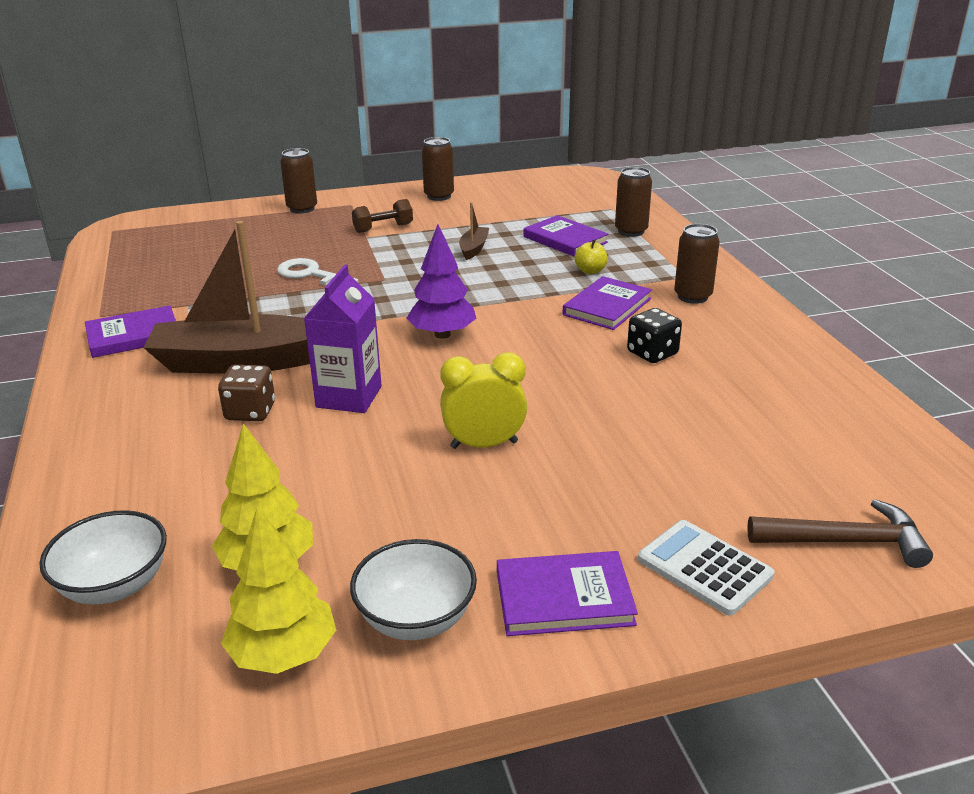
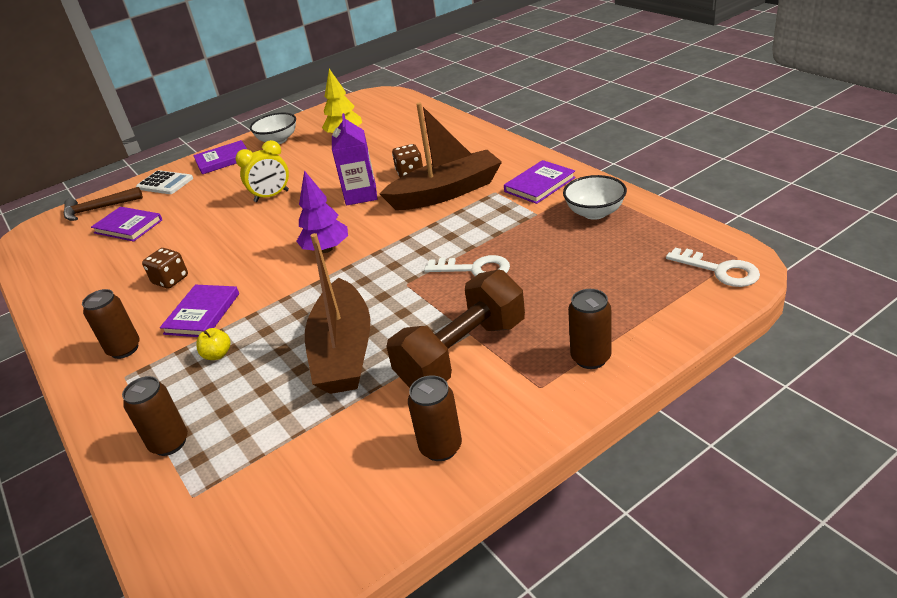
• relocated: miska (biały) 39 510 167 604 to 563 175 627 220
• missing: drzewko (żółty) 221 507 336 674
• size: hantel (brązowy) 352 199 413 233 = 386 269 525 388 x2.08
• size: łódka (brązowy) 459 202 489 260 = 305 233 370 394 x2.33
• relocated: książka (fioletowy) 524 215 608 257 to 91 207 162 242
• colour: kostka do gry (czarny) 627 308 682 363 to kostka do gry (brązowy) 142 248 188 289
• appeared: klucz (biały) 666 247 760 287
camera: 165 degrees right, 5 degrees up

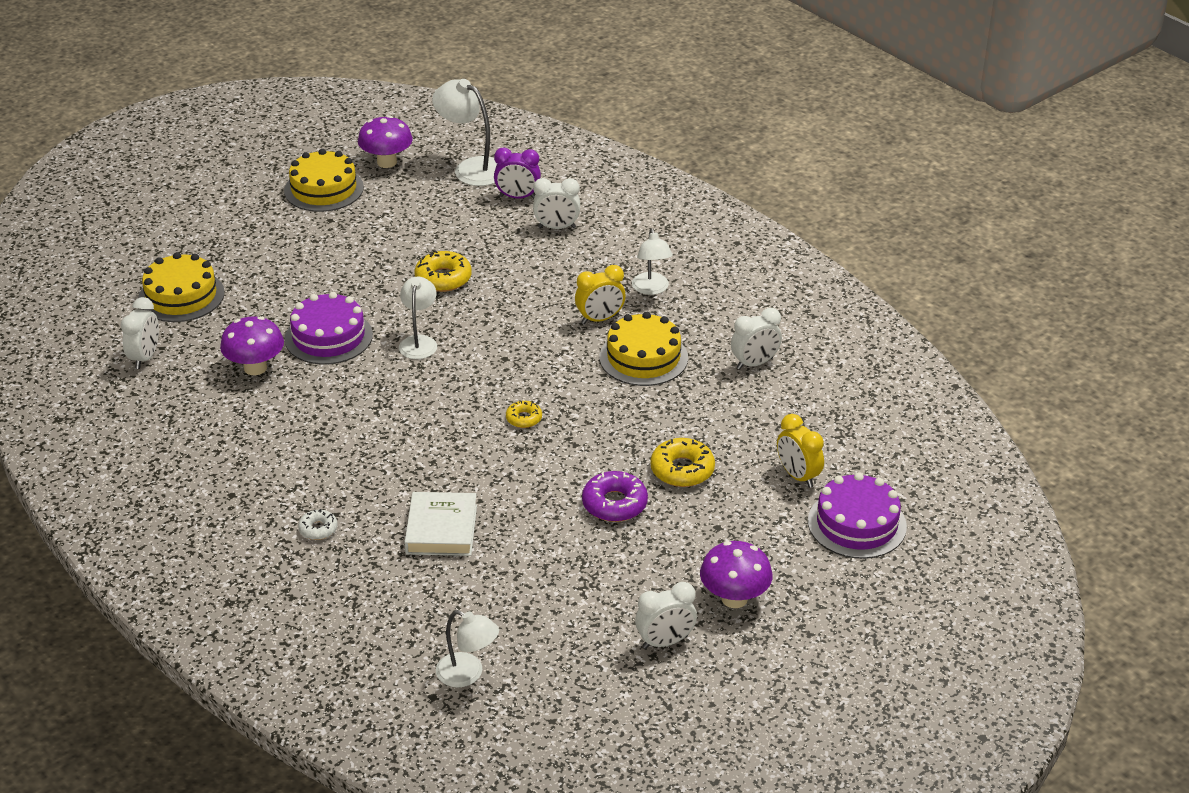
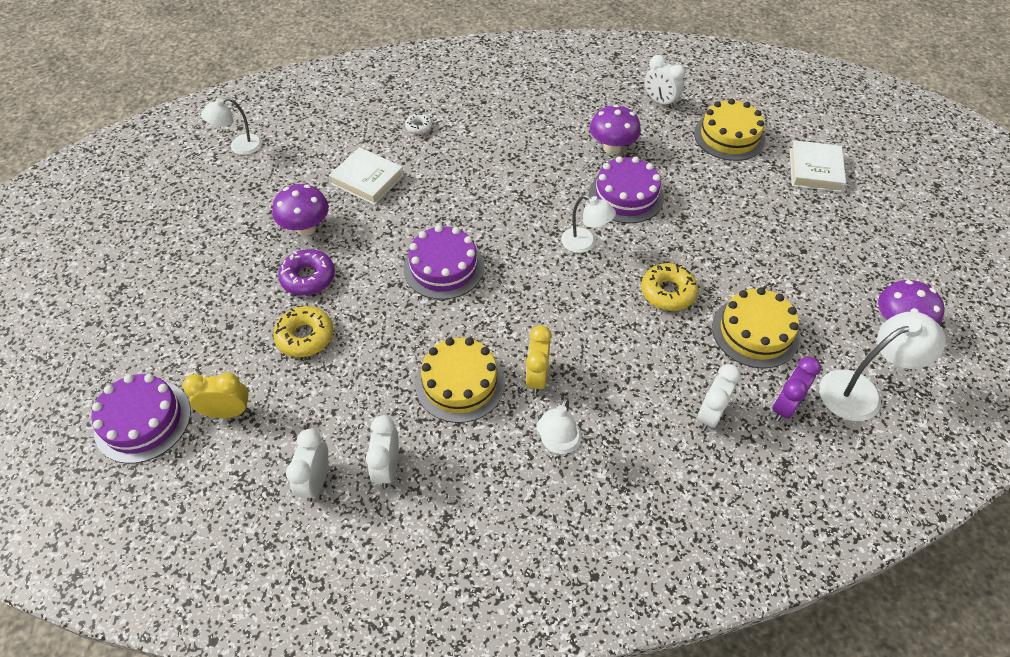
• relocated: tort (żółty) 284 149 364 212 to 712 287 800 369
• exchanged: donut (żółty) 506 400 542 428 to tort (fioletowy) 403 225 484 300
• spun: lampka (biały) 632 228 673 295 = 536 397 582 454 90 degrees counterclockwise
• relocated: budzik (biały) 635 582 697 649 to 286 429 329 502
• relocated: grzyb (fioletowy) 700 541 773 608 to 272 184 329 236
• appeared: książka (biały) 790 140 846 192
camera: 120 degrees right, 15 degrees up

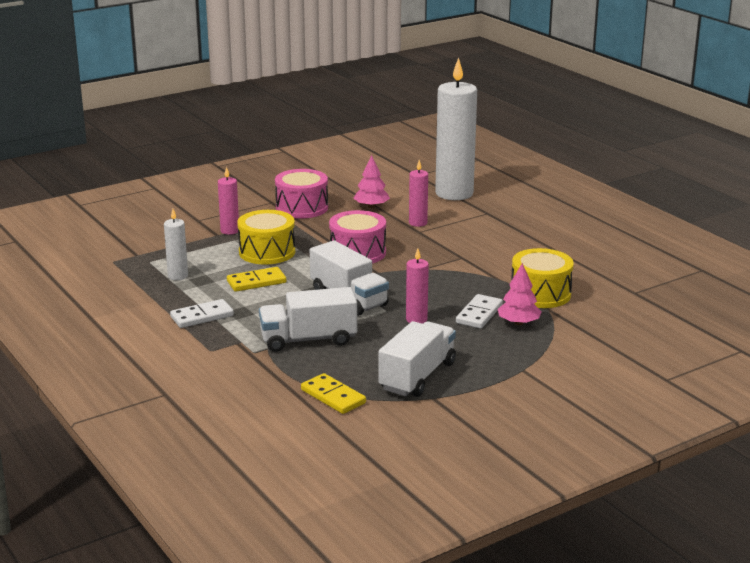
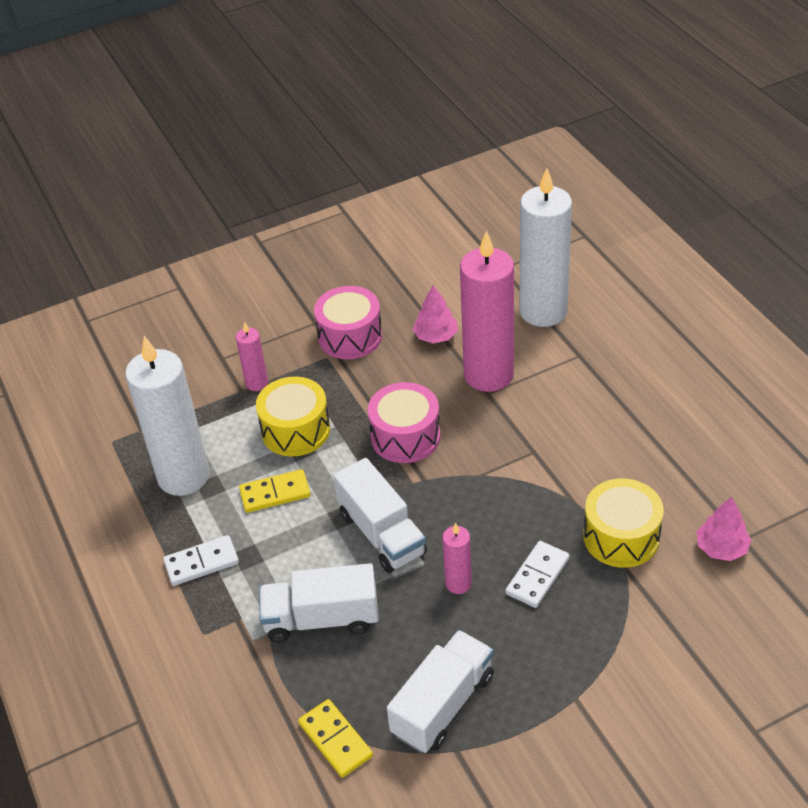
• size: świeca (biały) 164 209 188 280 = 125 336 209 496 x2.17
• size: świeca (różowy) 409 160 428 227 = 460 231 514 392 x2.17
• relocated: drzewko (różowy) 498 263 542 325 to 696 497 751 561
camera: 10 degrees right, 20 degrees up

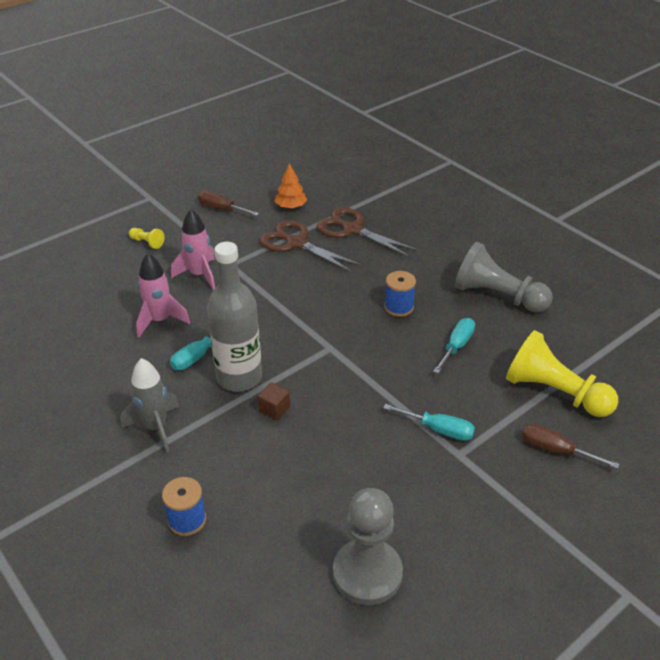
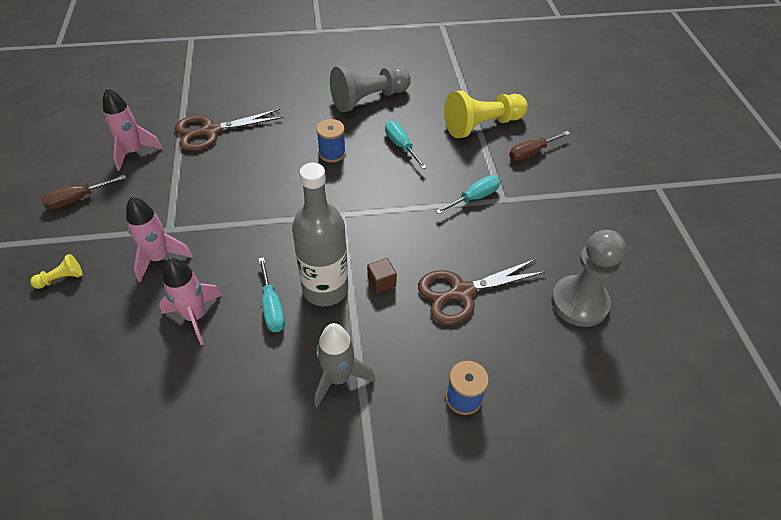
• relocated: nożyczki (brązowy) 260 220 362 272 to 418 259 546 324
• exchanged: drzewko (pomarańczowy) 274 163 307 209 to rakieta (różowy) 103 88 162 171
camera: 60 degrees left, 10 degrees up

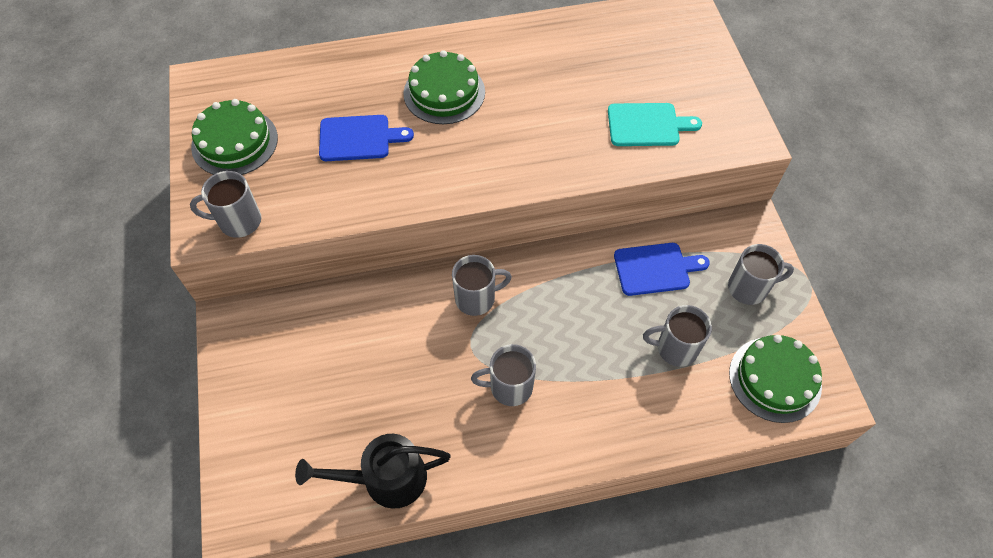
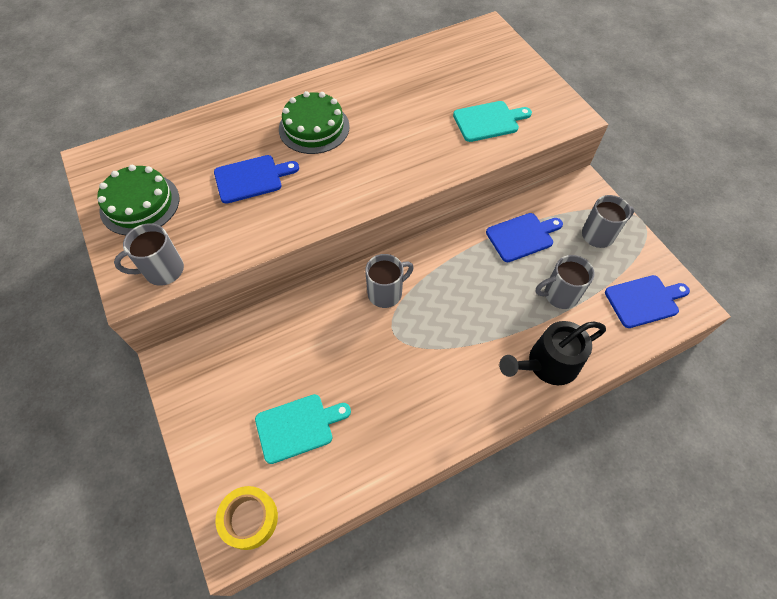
• relocated: konewka (czarny) 295 434 451 509 to 499 321 606 385
• missing: kubek (szary) 471 344 536 406
• exchanged: tort (zielony) 729 335 822 423 to deska do krojenia (niebieski) 605 275 690 328
• appeared: taśma klejąca (żółty) 216 486 278 550
• appeared: deska do krojenia (turkusowy) 255 394 351 464
camera: 15 degrees left, 0 degrees up

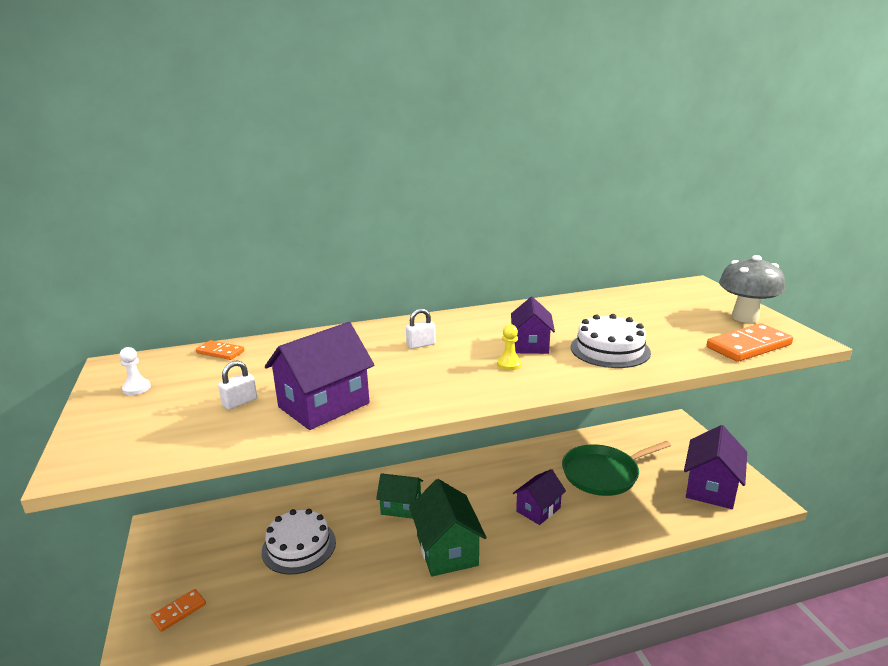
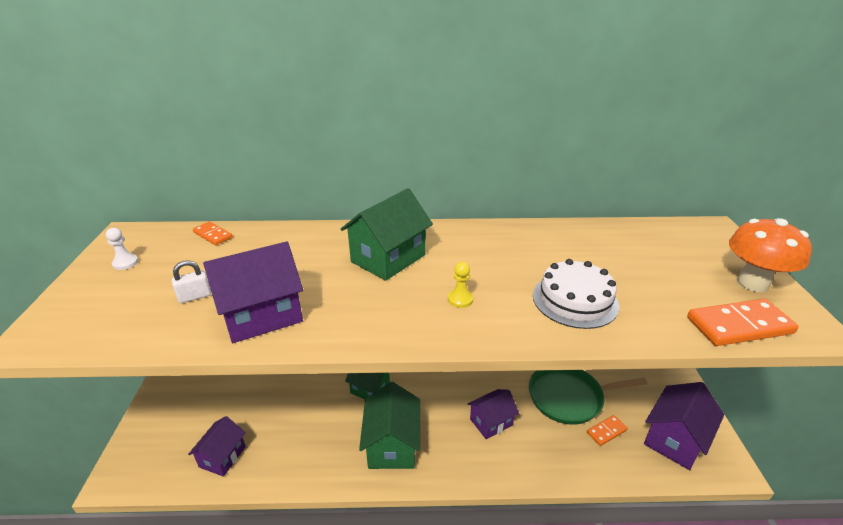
• relocated: kostka domina (pomarańczowy) 151 589 206 632 to 587 415 628 446
• missing: tort (biały) 262 509 336 575
• exchanged: kłódka (biały) 406 308 436 349 to domek (zielony) 341 188 433 281
• relocated: domek (fioletowy) 511 297 555 354 to 188 416 246 477
• colour: grzyb (szary) 719 255 785 323 to grzyb (pomarańczowy) 729 218 812 292
camera: 15 degrees right, 10 degrees up

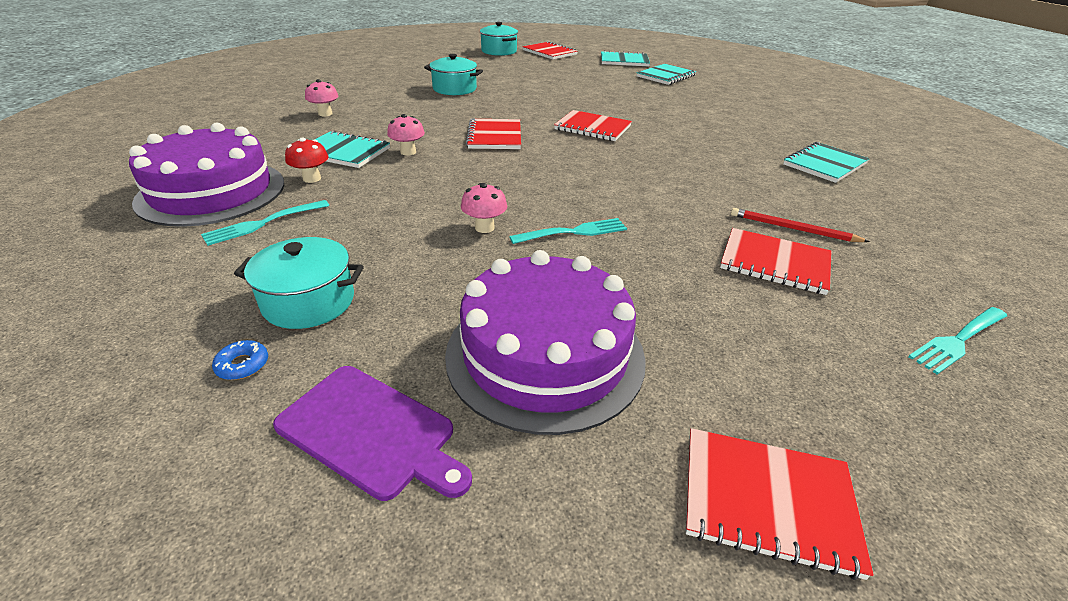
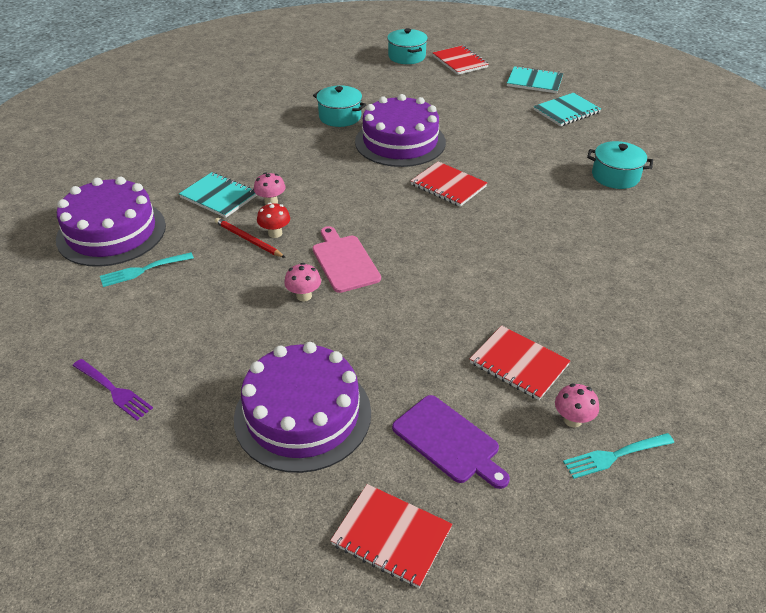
• exchanged: donut (niebieski) 212 340 268 380 to widelec (fioletowy) 73 359 153 420
• relocated: garnek (turkusowy) 234 237 364 329 to 587 141 653 189
• relocated: deska do krojenia (fioletowy) 273 366 472 501 to 392 395 510 489
• relocated: grzyb (czerwony) 285 137 329 183 to 257 203 290 238
• relocated: grzyb (różowy) 305 79 338 116 to 555 384 599 428
• missing: zeszyt (czerwony) 466 119 521 149
• missing: widelec (turkusowy) 509 218 627 244
• relocated: ołówek (czerwony) 731 208 870 242 to 215 218 286 258
• missing: zeszyt (turkusowy) 783 142 870 183
• appeared: deska do krojenia (różowy) 313 226 381 293
• appeared: tort (fioletowy) 355 94 446 167
camera: 15 degrees right, 5 degrees up

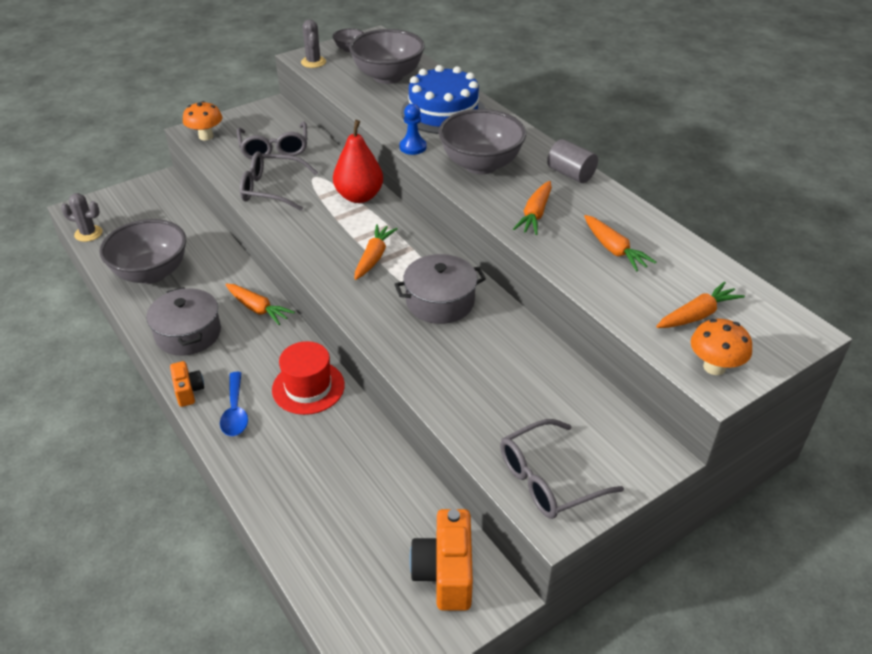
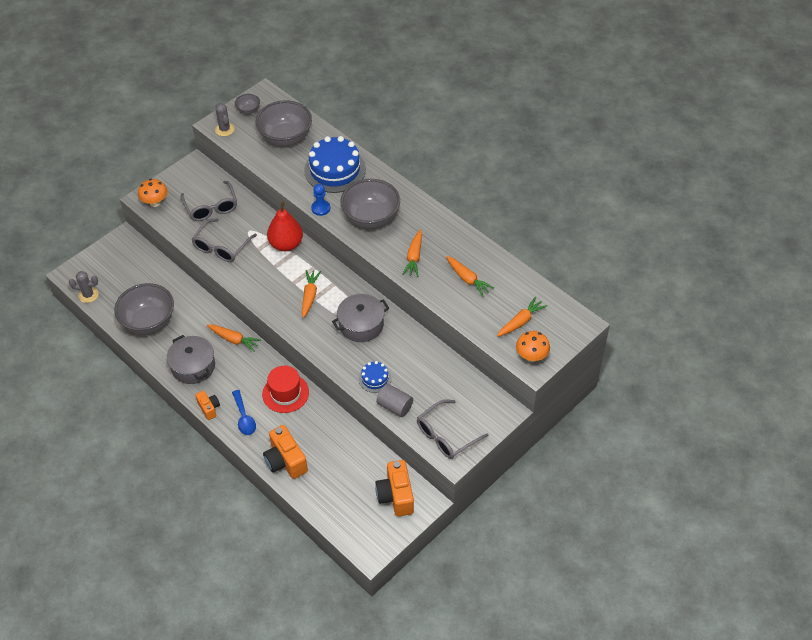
• spun: okulary (szary) 240 151 318 211 = 191 219 257 262 60 degrees counterclockwise
• relocated: walec (szary) 547 139 598 183 to 376 384 413 417
• appeared: aparat fotograficzny (pomarańczowy) 263 425 308 479
• appeared: tort (niebieski) 359 361 392 393
camera: 10 degrees left, 10 degrees up

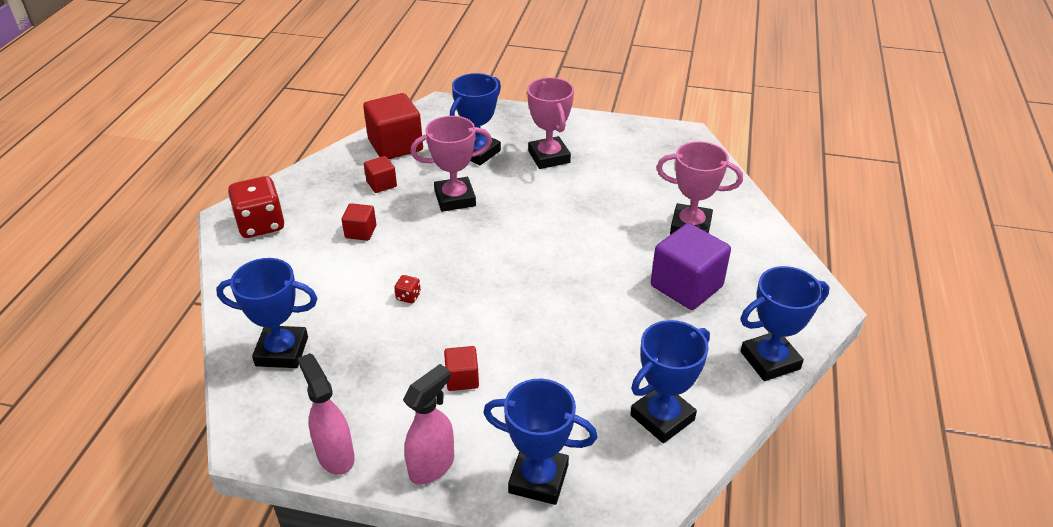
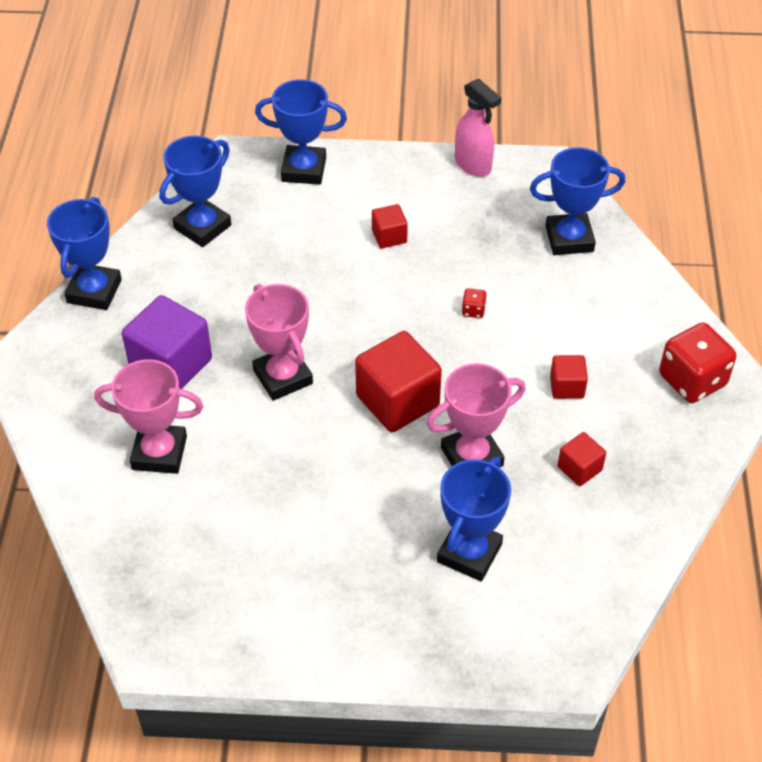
• relocated: sześcian (czerwony) 363 93 423 159 to 355 331 442 432
• missing: spryskiwacz (różowy) 403 364 454 485
• relocated: puchar (różowy) 527 77 574 169 to 245 284 313 401
• spun: puchar (niebieski) 741 266 830 381 = 47 197 122 310 45 degrees counterclockwise
camera: 170 degrees right, 10 degrees up

